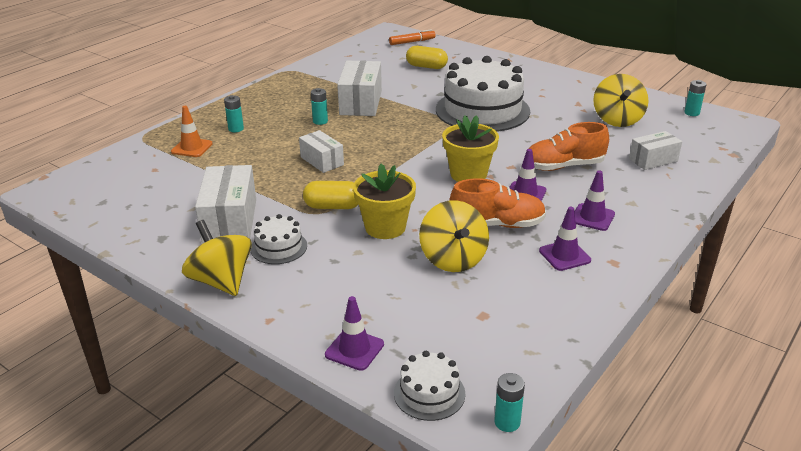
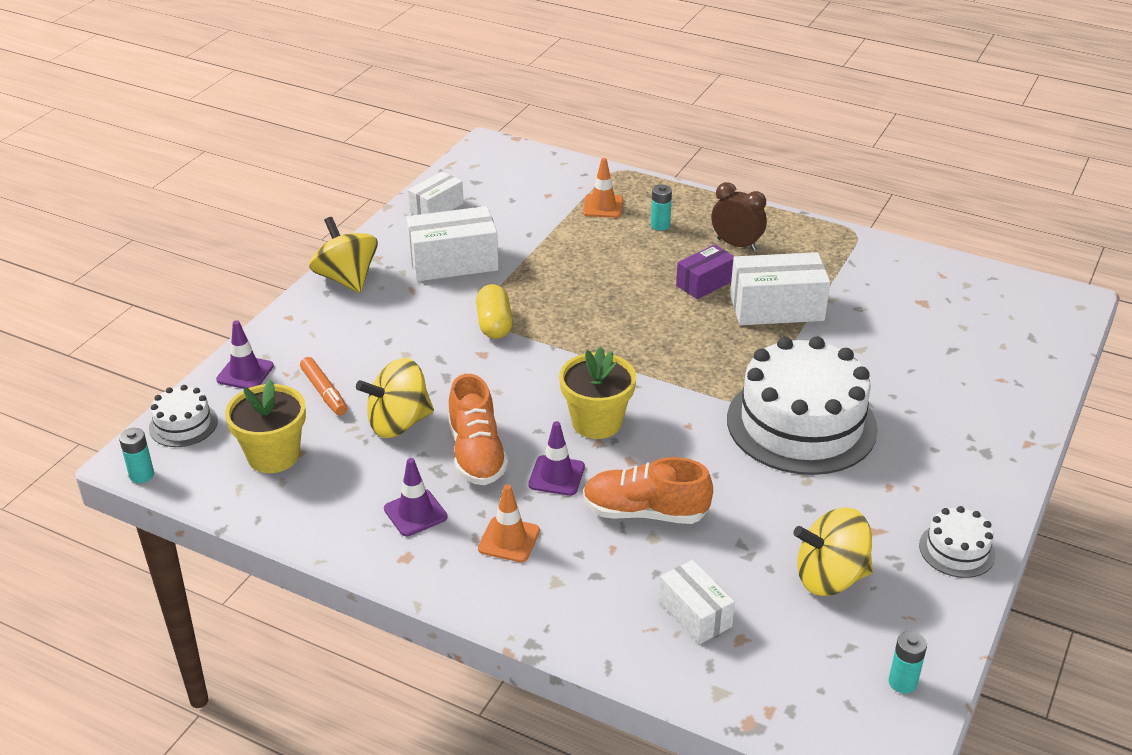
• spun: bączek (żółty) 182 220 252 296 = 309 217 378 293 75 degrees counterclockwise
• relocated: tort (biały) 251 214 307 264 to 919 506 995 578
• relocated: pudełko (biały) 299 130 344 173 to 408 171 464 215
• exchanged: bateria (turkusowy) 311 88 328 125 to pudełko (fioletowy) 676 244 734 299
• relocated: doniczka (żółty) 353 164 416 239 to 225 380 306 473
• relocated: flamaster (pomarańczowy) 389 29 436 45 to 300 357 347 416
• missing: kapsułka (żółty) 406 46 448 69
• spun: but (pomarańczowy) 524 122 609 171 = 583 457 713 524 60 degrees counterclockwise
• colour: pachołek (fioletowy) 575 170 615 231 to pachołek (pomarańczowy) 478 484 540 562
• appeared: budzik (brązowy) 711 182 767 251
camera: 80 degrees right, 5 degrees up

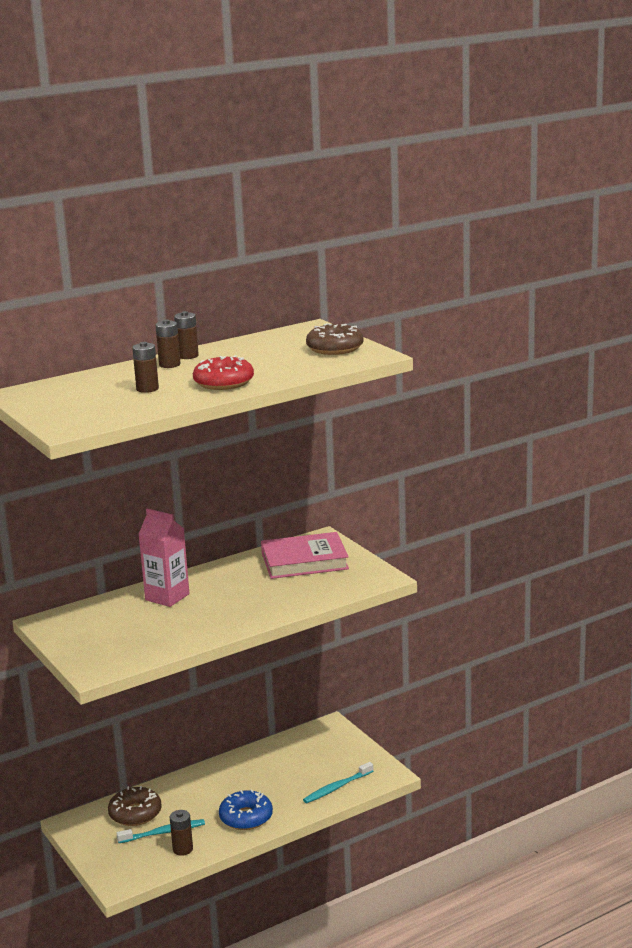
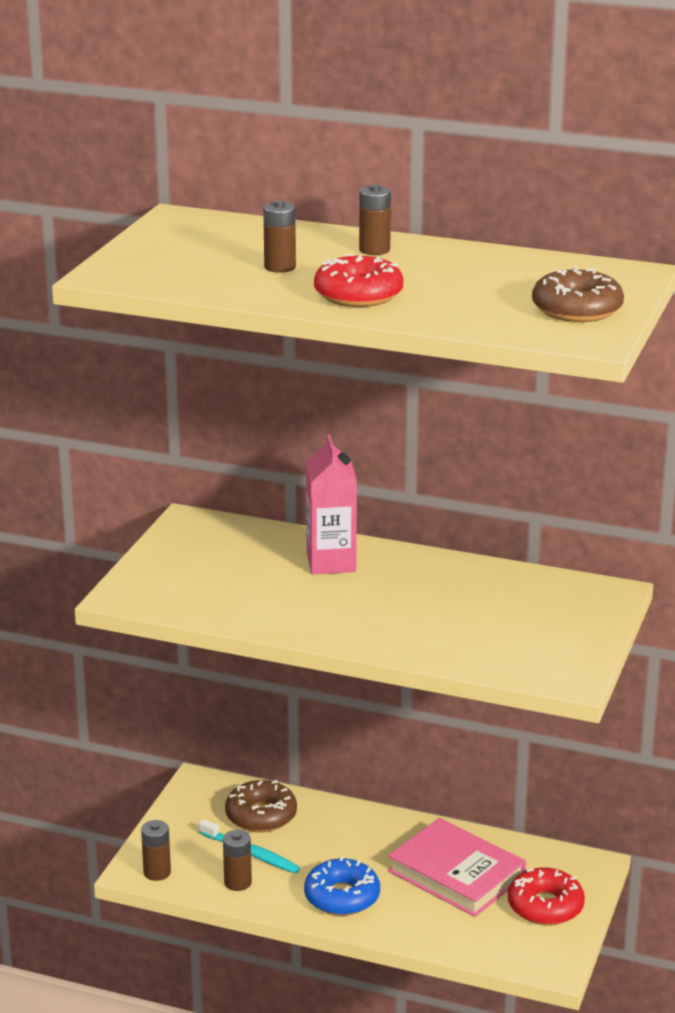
• relocated: bateria (brązowy) 174 311 199 359 to 141 820 171 881
• relocated: książka (różowy) 261 532 349 579 to 388 818 526 917
• missing: szczoteczka do zębów (turkusowy) 303 762 373 803
• appeared: donut (czerwony) 508 868 585 925
camera: 50 degrees right, 5 degrees up

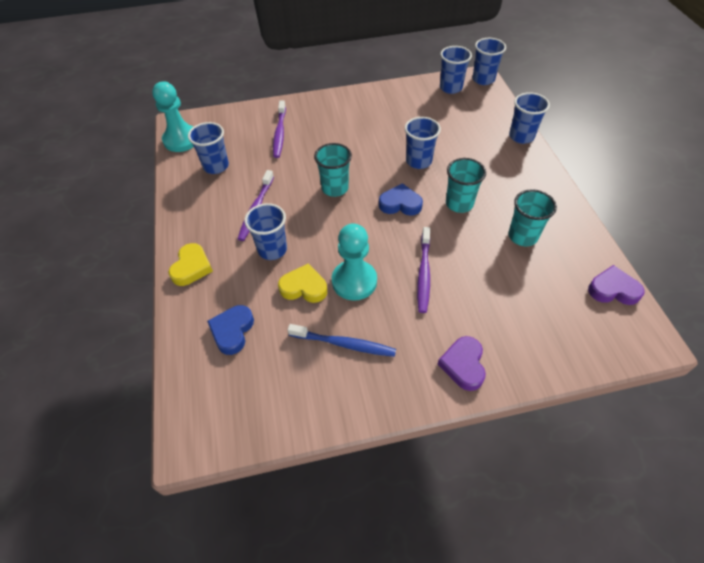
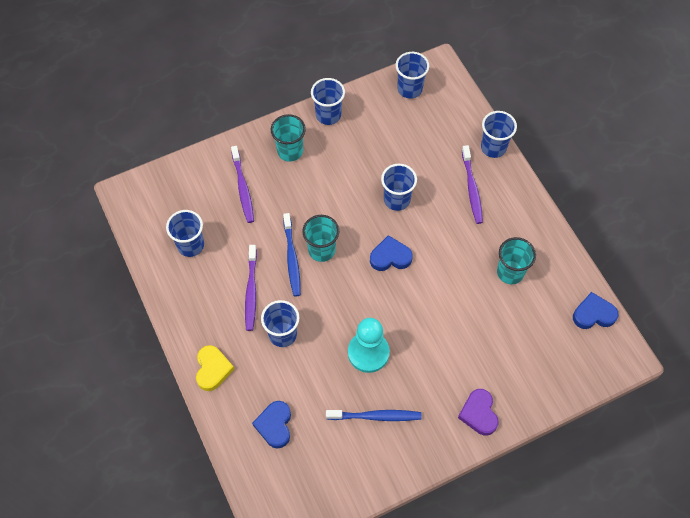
• missing: pionek (turkusowy) 152 82 194 152
• missing: serce (żółty) 278 264 327 303
• relocated: szczoteczka do zębów (fioletowy) 417 227 430 313 to 462 145 483 224
• relocated: szklanka (turkusowy) 446 158 486 213 to 271 114 306 162
• relocated: szklanka (niebieski) 473 38 506 85 to 311 78 345 125
• colour: serce (fioletowy) 588 265 644 305 to serce (niebieski) 573 292 618 329
• appeared: szczoteczka do zębów (niebieski) 283 213 301 296
camera: 15 degrees left, 10 degrees up

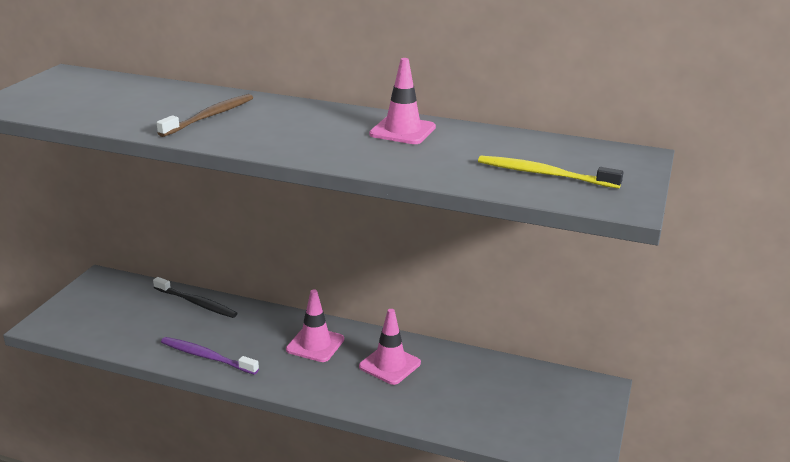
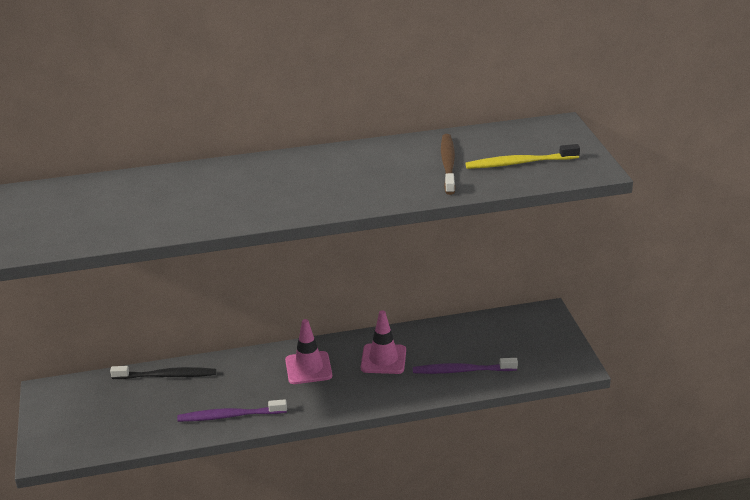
• relocated: szczoteczka do zębów (brązowy) 157 94 253 137 to 441 134 455 195
• missing: pachołek (różowy) 369 58 436 144
• appeared: szczoteczka do zębów (fioletowy) 413 358 518 374
camera: 30 degrees left, 5 degrees up

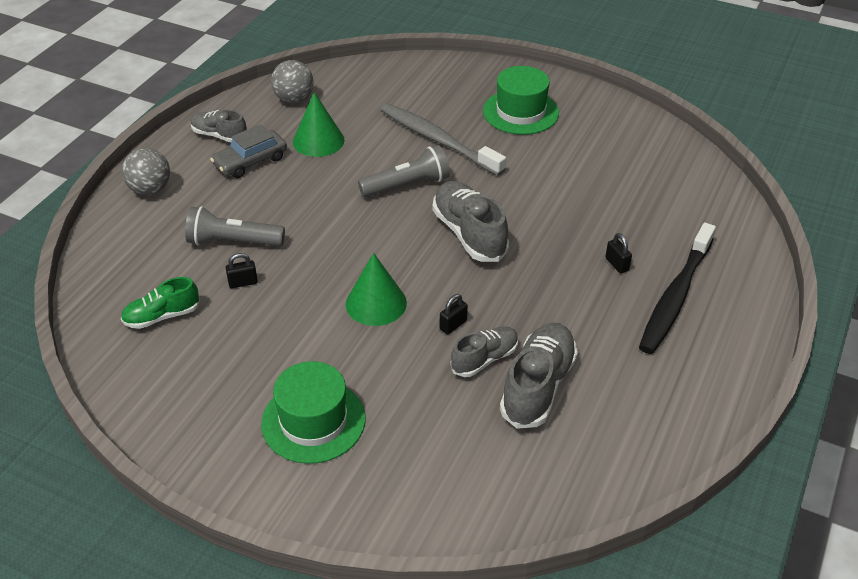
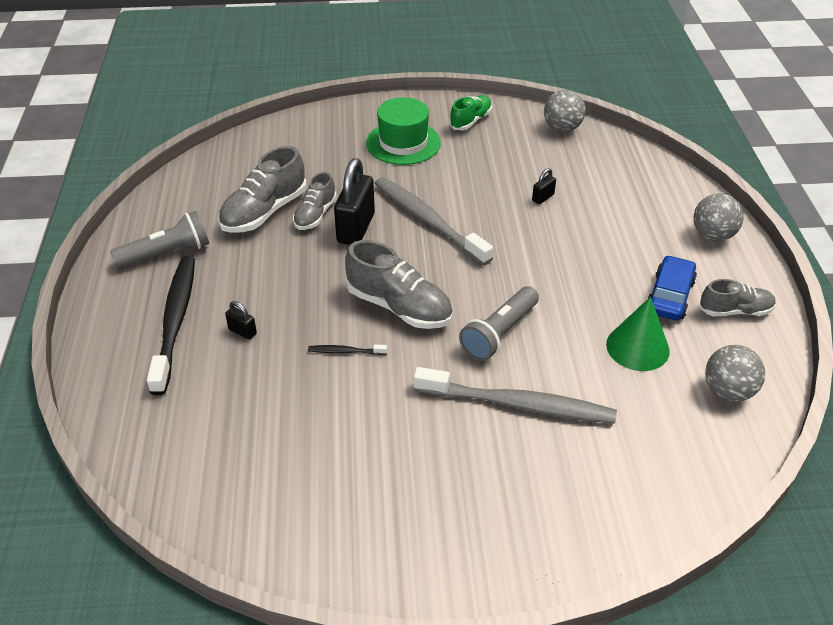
• relocated: but (zielony) 121 277 200 329 to 449 95 492 130
• relocated: latarka (szary) 185 206 285 246 to 110 211 209 268
• colour: samochód (szary) 210 124 287 178 to samochód (niebieski) 647 255 697 320
• exchanged: stożek (zielony) 346 253 407 326 to szczoteczka do zębów (szary) 374 177 493 266
• size: kłódka (czarny) 440 294 468 334 = 334 158 375 245 x2.21
• missing: kapelusz (zielony) 483 66 559 135
• spun: but (szary) 500 323 578 429 = 218 146 307 233 45 degrees clockwise
• appeared: szczoteczka do zębów (czarny) 308 344 387 355
• appeared: piłka (szary) 544 90 586 132
camera: 150 degrees right, 0 degrees up

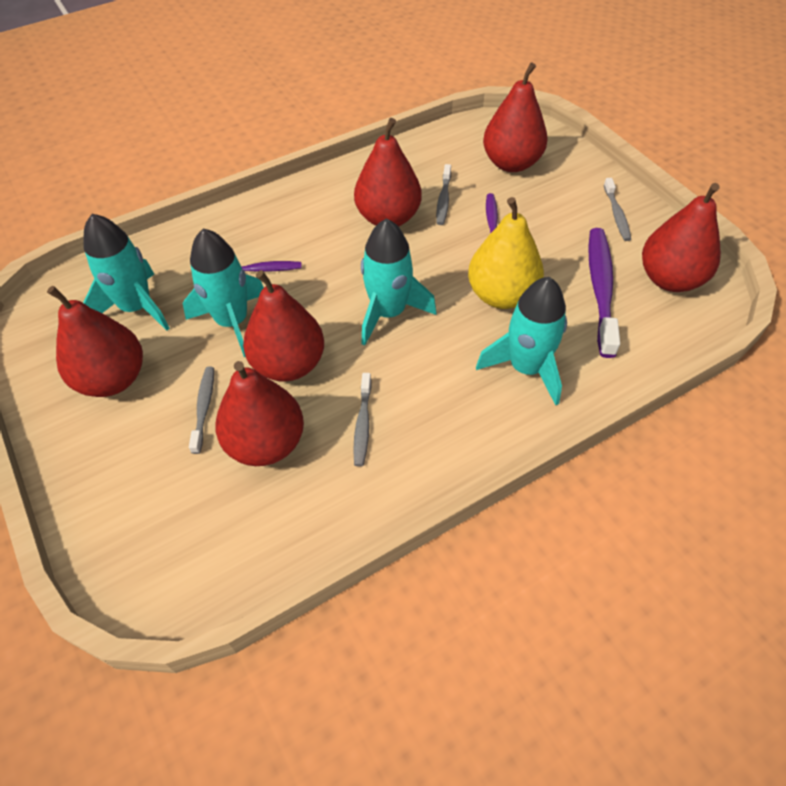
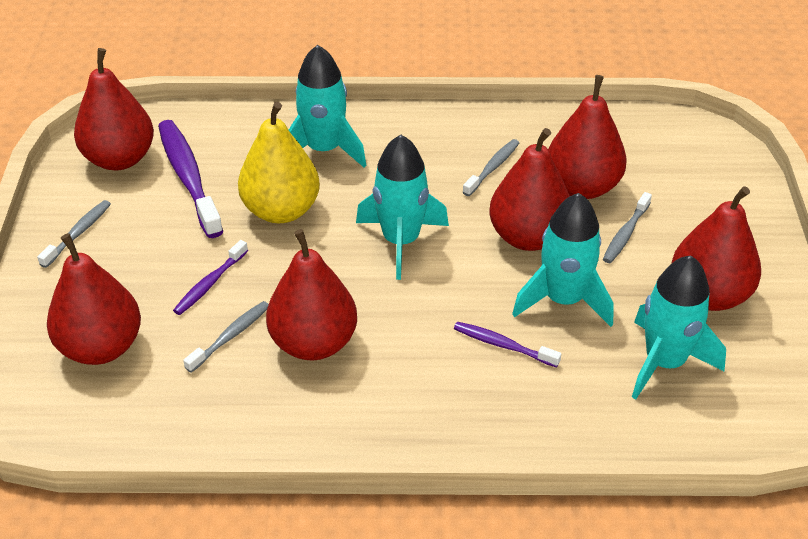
• spun: szczoteczka do zębów (fioletowy) 588 228 620 358 = 158 120 223 238 120 degrees clockwise
camera: 150 degrees left, 10 degrees down

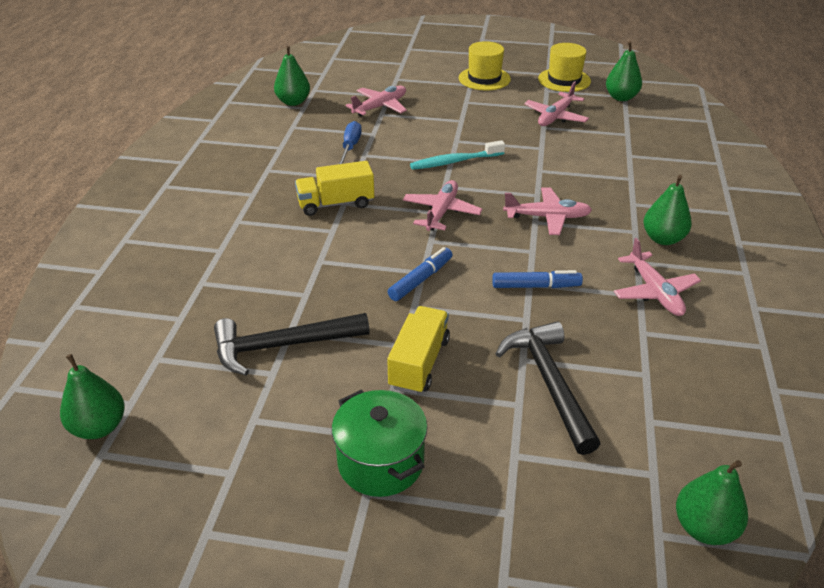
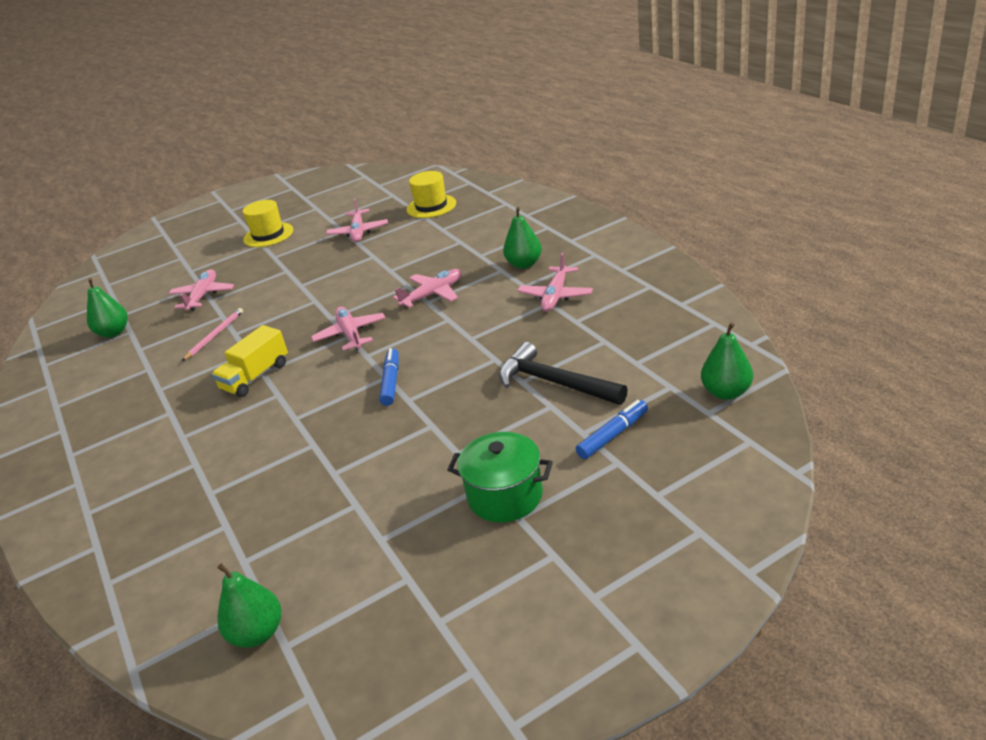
• missing: młotek (czarny) 214 313 370 375
• exchanged: śrubokręt (niebieski) 339 121 362 164 to ołówek (różowy) 182 308 243 361
• missing: ciężarówka (żółty) 387 306 450 394
• missing: szczoteczka do zębów (turkusowy) 410 140 505 170
• relocated: flamaster (niebieski) 492 270 583 288 to 576 400 648 459
• relocated: kapelusz (żółty) 538 43 591 92 to 407 171 456 218
• missing: gruszka (zielony) 606 41 642 101
• spun: samolot (różowy) 614 238 701 316 = 517 252 593 312 75 degrees clockwise
camera: 35 degrees left, 5 degrees down

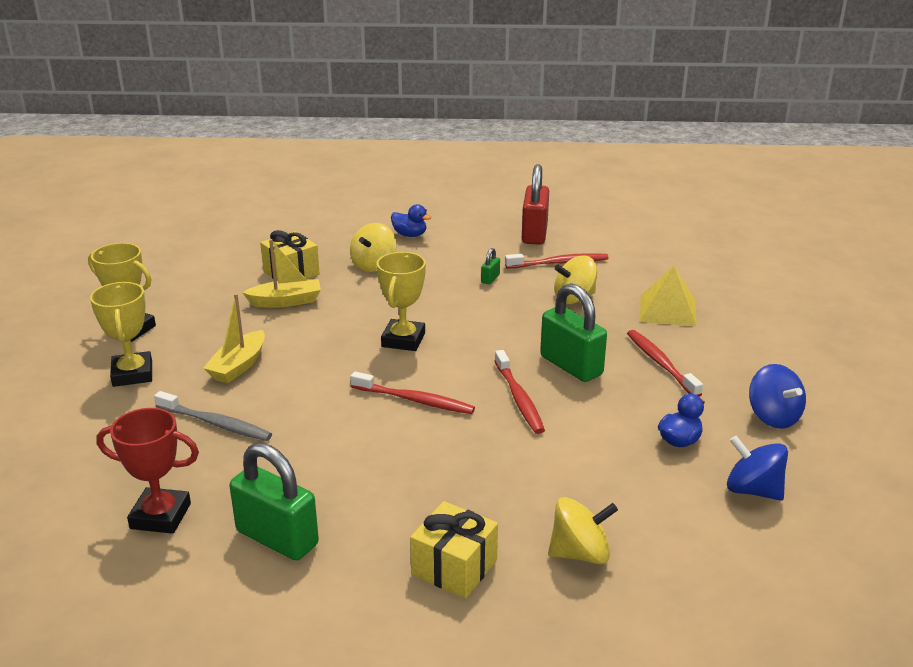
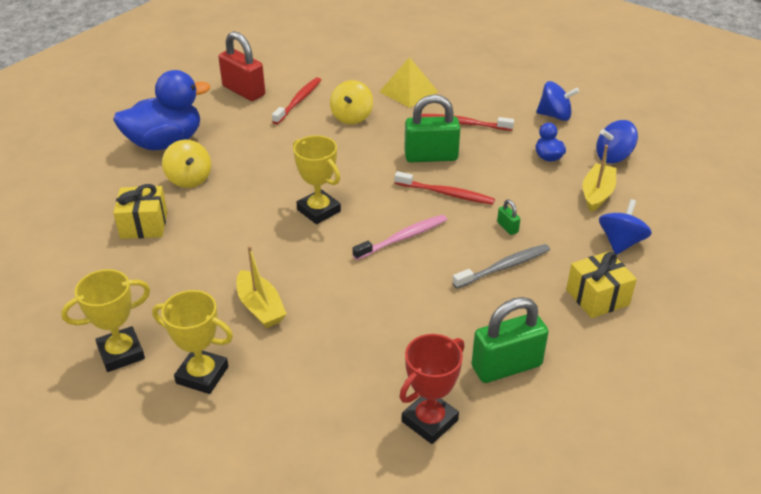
• relocated: szczoteczka do zębów (szary) 154 391 272 441 to 452 244 550 289
• relocated: łódka (żółty) 242 239 321 308 to 583 145 616 212
• colour: szczoteczka do zębów (czerwony) 350 372 475 414 to szczoteczka do zębów (różowy) 353 215 447 260
• size: kaczka (niebieski) 391 204 432 237 = 113 70 210 150 x2.26
• relocated: kłódka (zielony) 481 248 500 284 to 497 199 520 235
• colour: bączek (żółty) 548 497 618 564 to bączek (niebieski) 599 199 652 255
camera: 55 degrees left, 10 degrees up

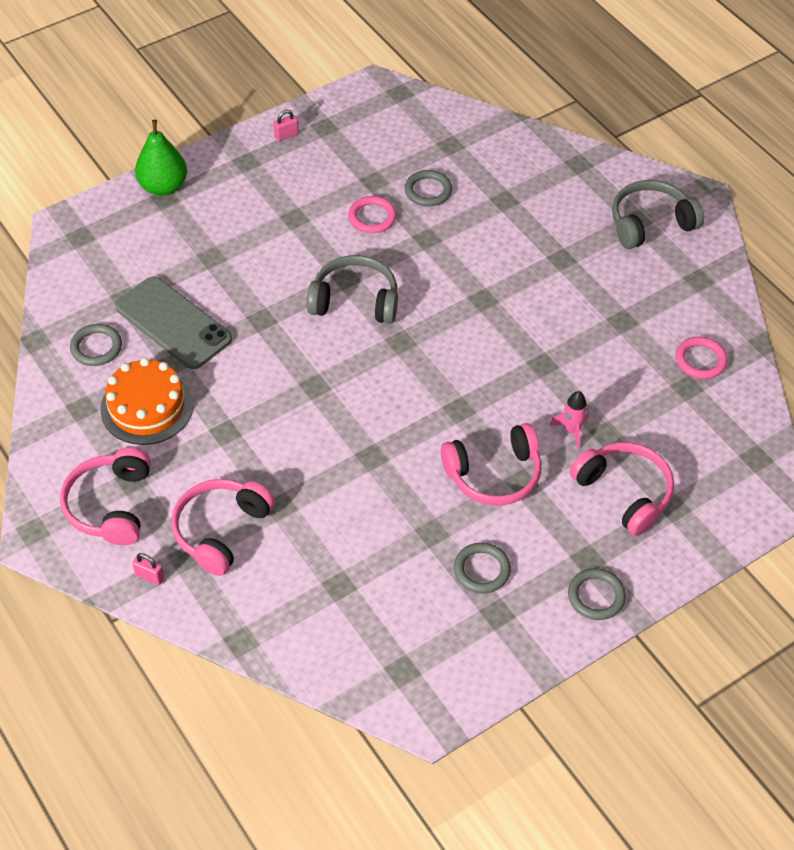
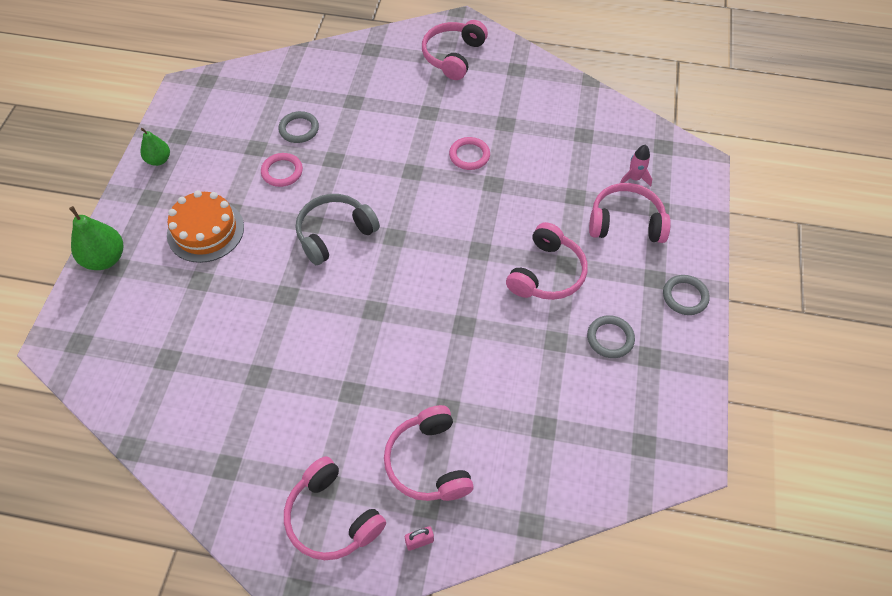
• missing: pierścień (szary) 70 324 122 366
• relocated: tort (pomarańczowy) 100 358 193 445 to 167 190 244 263
• missing: telefon (szary) 115 276 232 369
• exchanged: kłódka (różowy) 274 110 299 141 to gruszka (zielony) 140 128 170 166
• relocated: rakieta (różowy) 549 391 589 449 to 620 145 652 187
• colour: słuchawki (szary) 612 180 704 249 to słuchawki (różowy) 422 20 488 80
• relocated: pierścień (różowy) 676 337 728 379 to 449 137 490 170
camera: 45 degrees left, 5 degrees up

